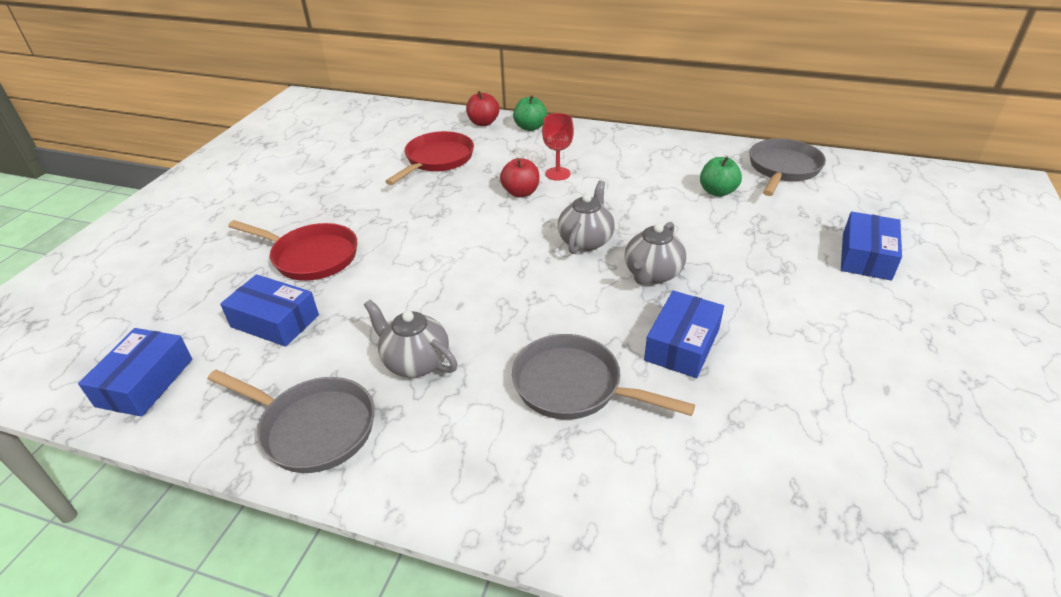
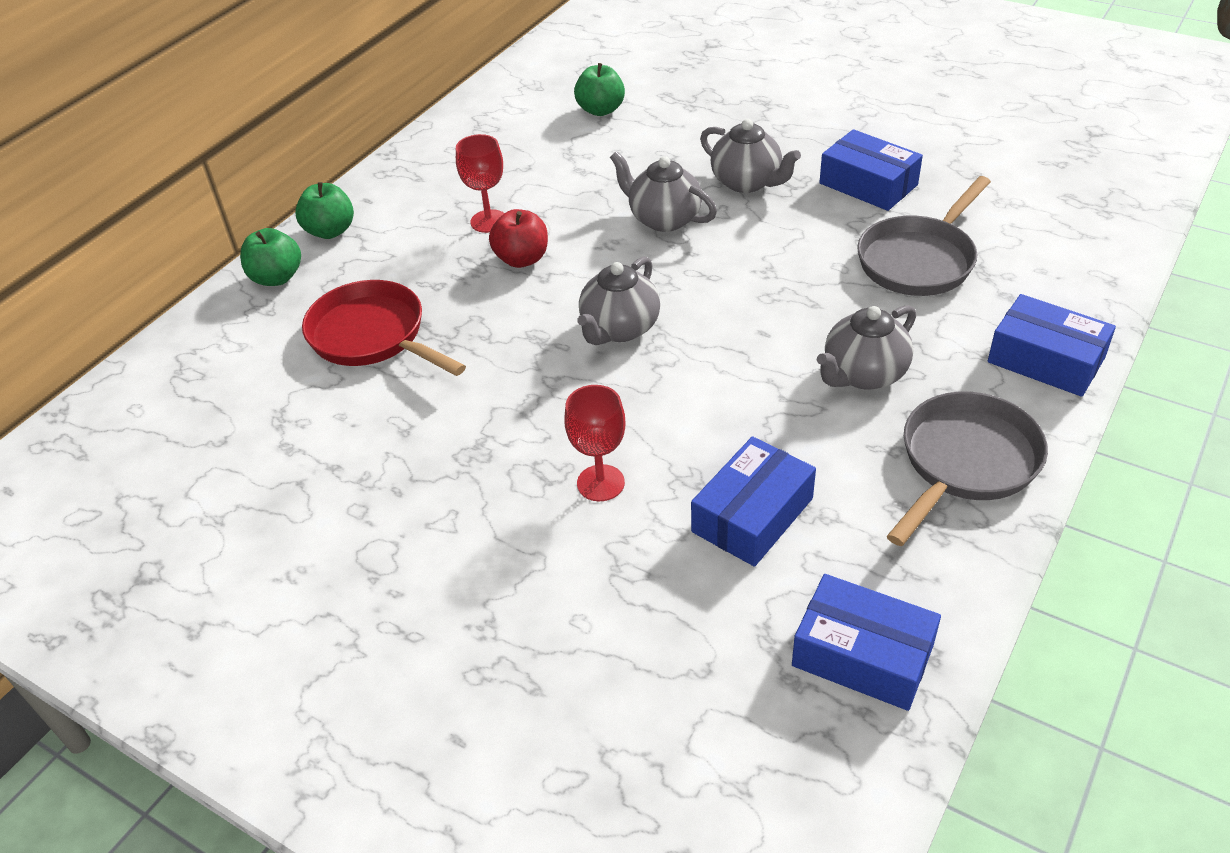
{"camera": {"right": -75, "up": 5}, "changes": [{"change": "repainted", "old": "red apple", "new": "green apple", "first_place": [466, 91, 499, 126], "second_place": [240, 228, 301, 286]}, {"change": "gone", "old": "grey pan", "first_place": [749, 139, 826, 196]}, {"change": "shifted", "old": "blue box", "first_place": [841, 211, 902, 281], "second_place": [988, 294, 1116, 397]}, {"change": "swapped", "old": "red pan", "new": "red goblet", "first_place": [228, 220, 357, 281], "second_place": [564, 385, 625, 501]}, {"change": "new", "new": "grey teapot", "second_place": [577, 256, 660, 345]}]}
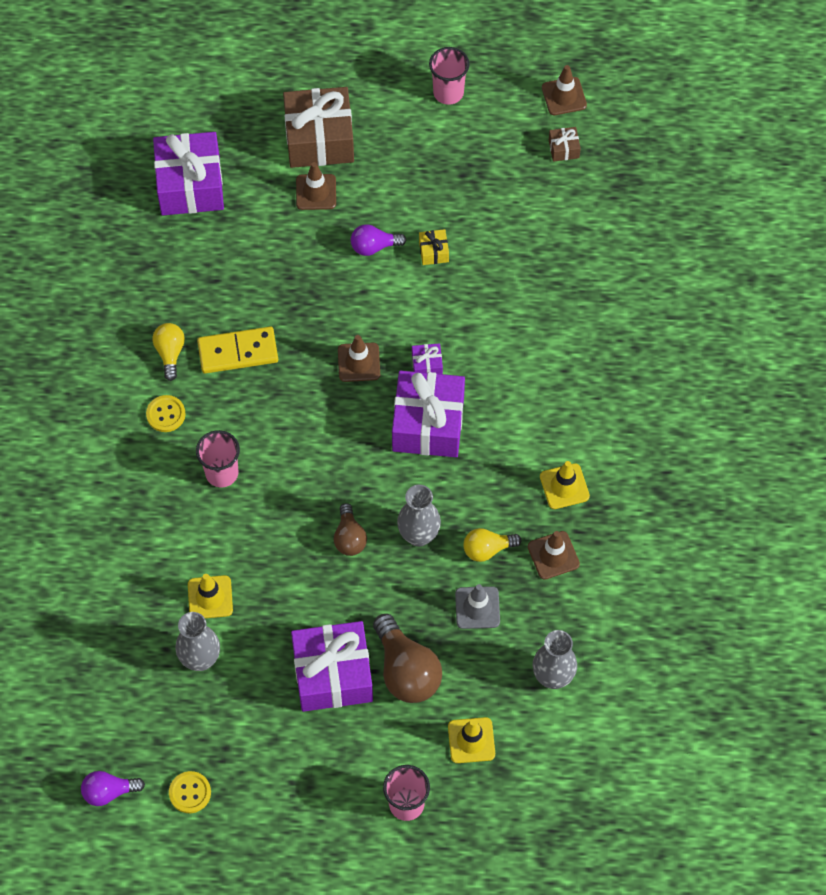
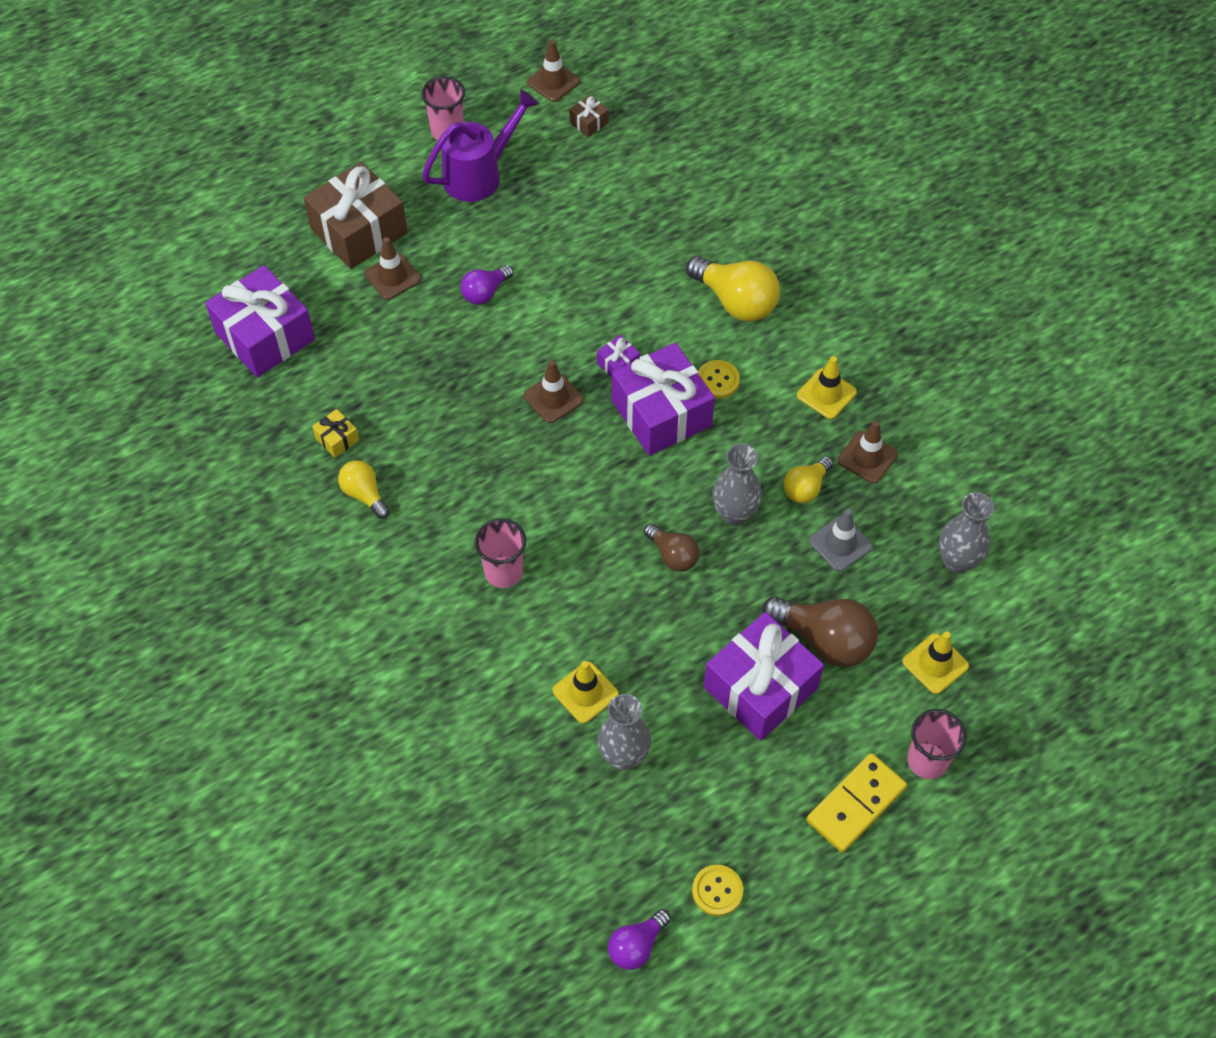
{"camera": {"right": -35, "up": -5}, "changes": [{"change": "shifted", "old": "yellow gift", "first_place": [419, 229, 449, 265], "second_place": [312, 409, 359, 458]}, {"change": "shifted", "old": "yellow domino", "first_place": [197, 326, 278, 374], "second_place": [806, 753, 907, 853]}, {"change": "shifted", "old": "yellow button", "first_place": [146, 395, 186, 432], "second_place": [698, 360, 740, 398]}, {"change": "new", "new": "purple watering can", "second_place": [422, 89, 539, 202]}, {"change": "new", "new": "yellow light bulb", "second_place": [686, 256, 780, 322]}]}
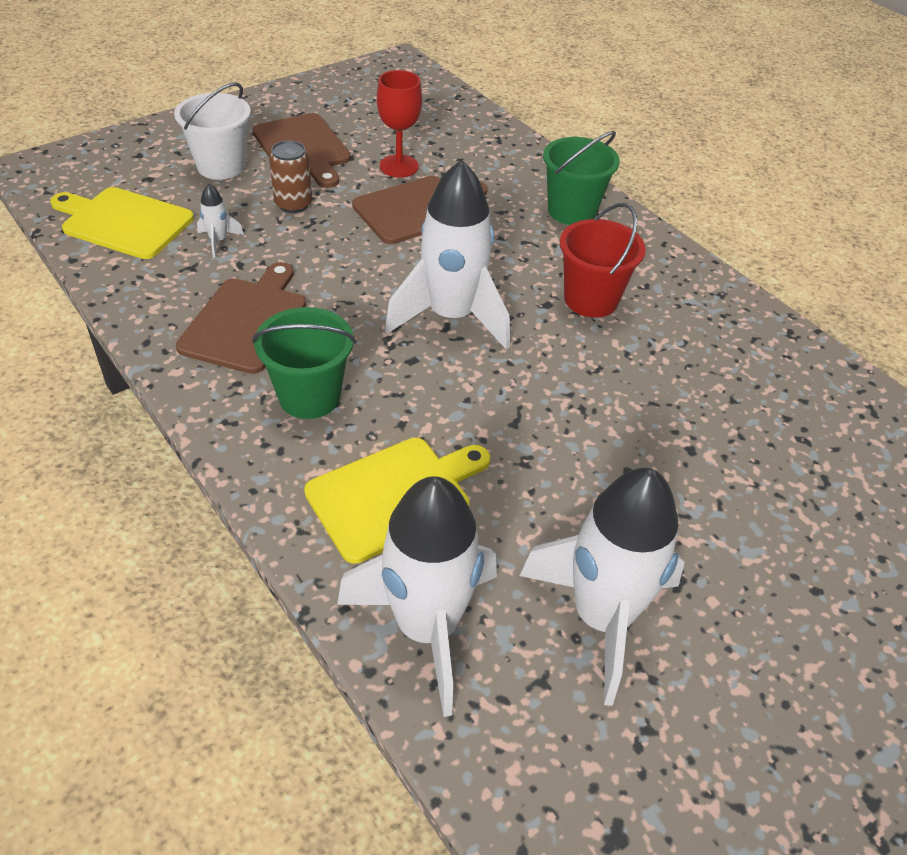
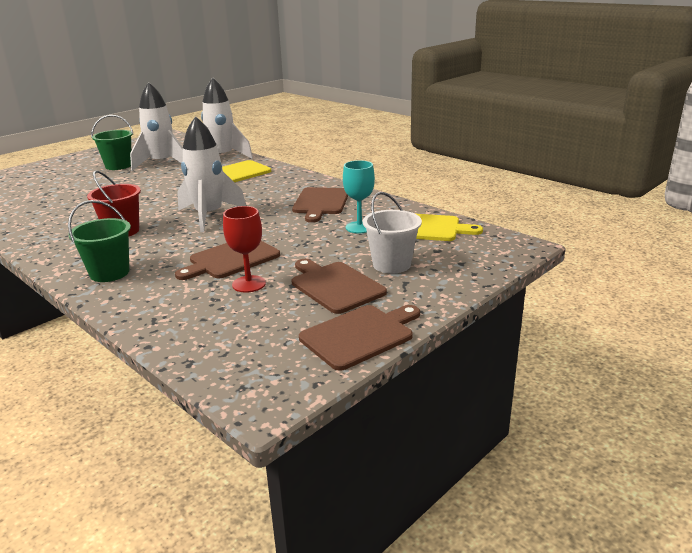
{"camera": {"right": 175, "up": -20}, "changes": [{"change": "gone", "old": "brown can", "first_place": [269, 140, 312, 213]}, {"change": "swapped", "old": "white rocket", "new": "turquoise goblet", "first_place": [197, 184, 244, 257], "second_place": [343, 160, 375, 233]}, {"change": "shifted", "old": "green bucket", "first_place": [252, 307, 356, 419], "second_place": [91, 115, 133, 170]}, {"change": "new", "new": "brown cutting board", "second_place": [299, 305, 420, 371]}]}
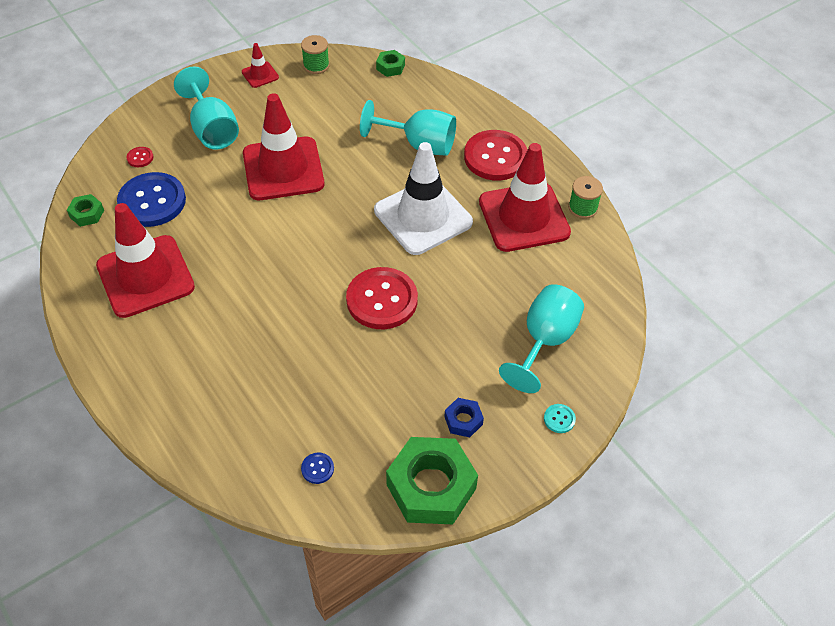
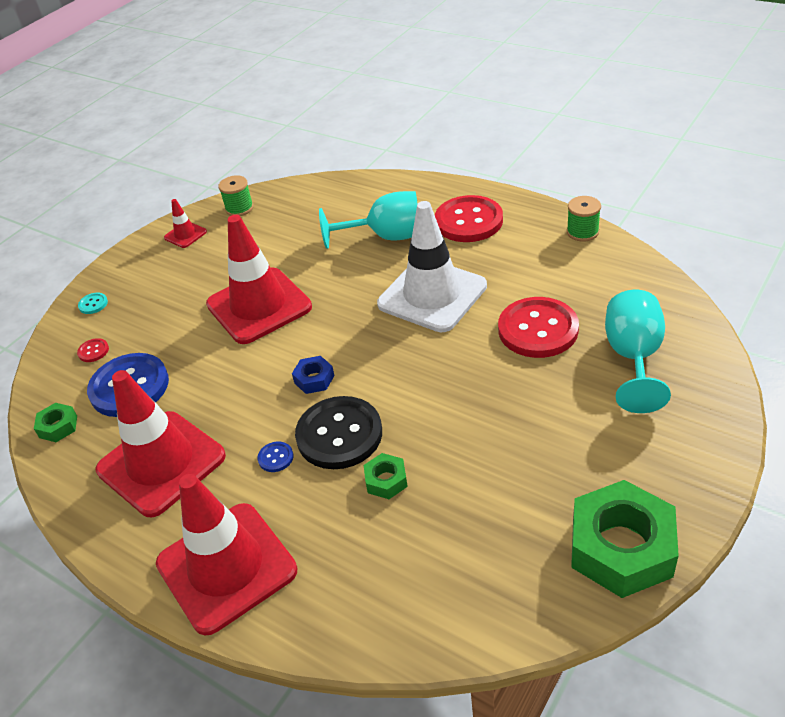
{"camera": {"right": -15, "up": -10}, "changes": [{"change": "shifted", "old": "green nut", "first_place": [376, 50, 405, 77], "second_place": [364, 453, 408, 499]}, {"change": "gone", "old": "turquoise goblet", "first_place": [174, 66, 239, 150]}, {"change": "shifted", "old": "red traffic cone", "first_place": [479, 143, 571, 252], "second_place": [156, 474, 297, 635]}, {"change": "shifted", "old": "red button", "first_place": [346, 267, 418, 329], "second_place": [498, 297, 579, 358]}, {"change": "shifted", "old": "blue nut", "first_place": [444, 398, 484, 437], "second_place": [292, 356, 334, 394]}, {"change": "shifted", "old": "turquoise button", "first_place": [544, 404, 576, 433], "second_place": [78, 293, 108, 314]}, {"change": "shifted", "old": "blue button", "first_place": [301, 453, 334, 484], "second_place": [257, 442, 294, 472]}, {"change": "new", "new": "black button", "second_place": [295, 396, 382, 469]}]}
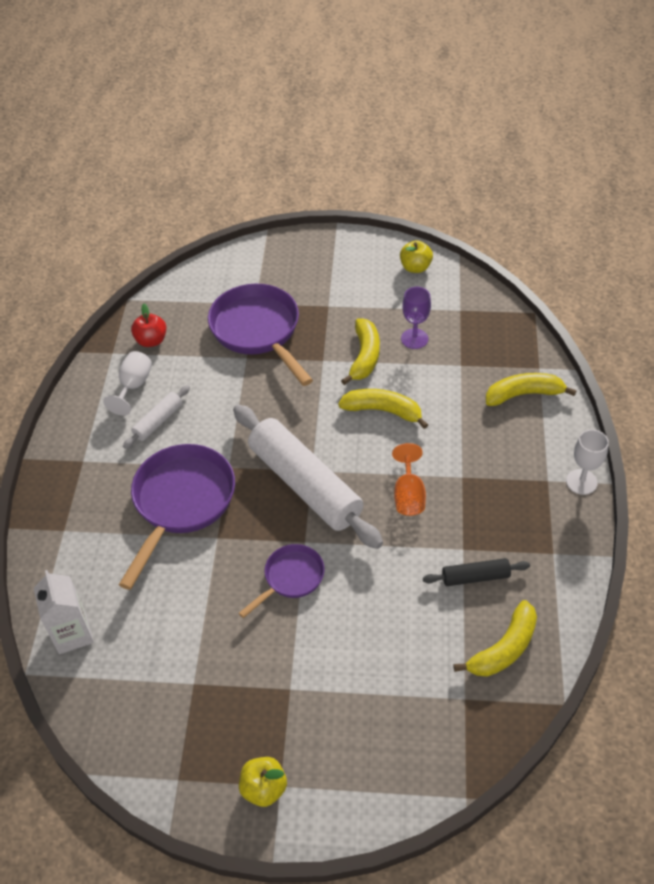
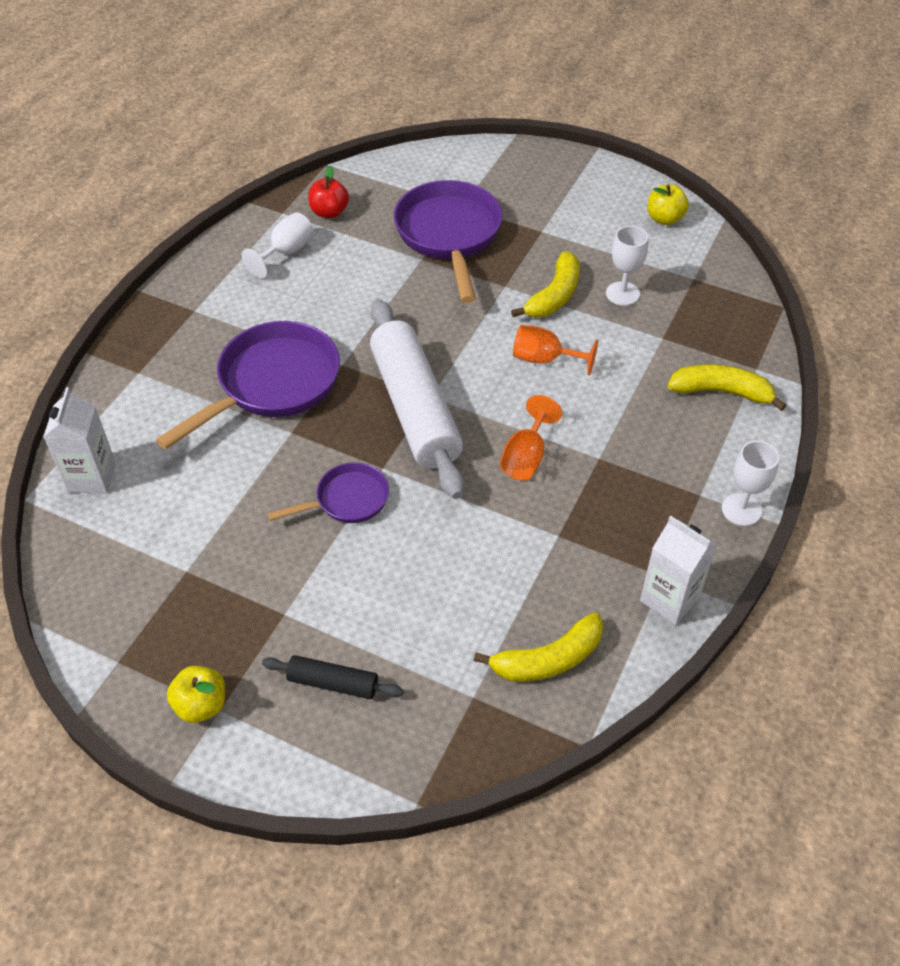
{"camera": {"right": 20, "up": 0}, "changes": [{"change": "repainted", "old": "purple goblet", "new": "white goblet", "first_place": [401, 287, 431, 349], "second_place": [606, 226, 648, 306]}, {"change": "gone", "old": "white rolling pin", "first_place": [123, 385, 190, 449]}, {"change": "swapped", "old": "yellow banana", "new": "orange goblet", "first_place": [338, 389, 428, 429], "second_place": [513, 325, 598, 375]}, {"change": "shifted", "old": "black rolling pin", "first_place": [423, 558, 530, 586], "second_place": [262, 655, 404, 699]}, {"change": "new", "new": "white carton", "second_place": [640, 516, 717, 625]}]}
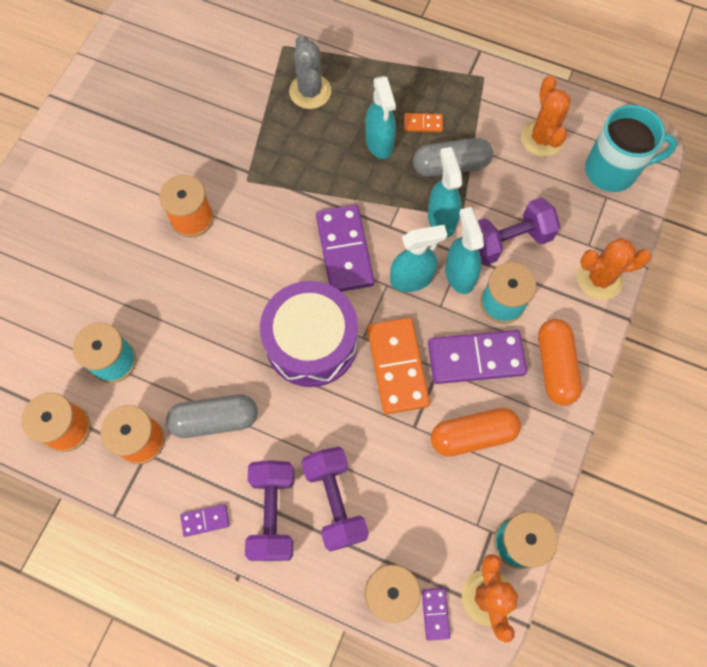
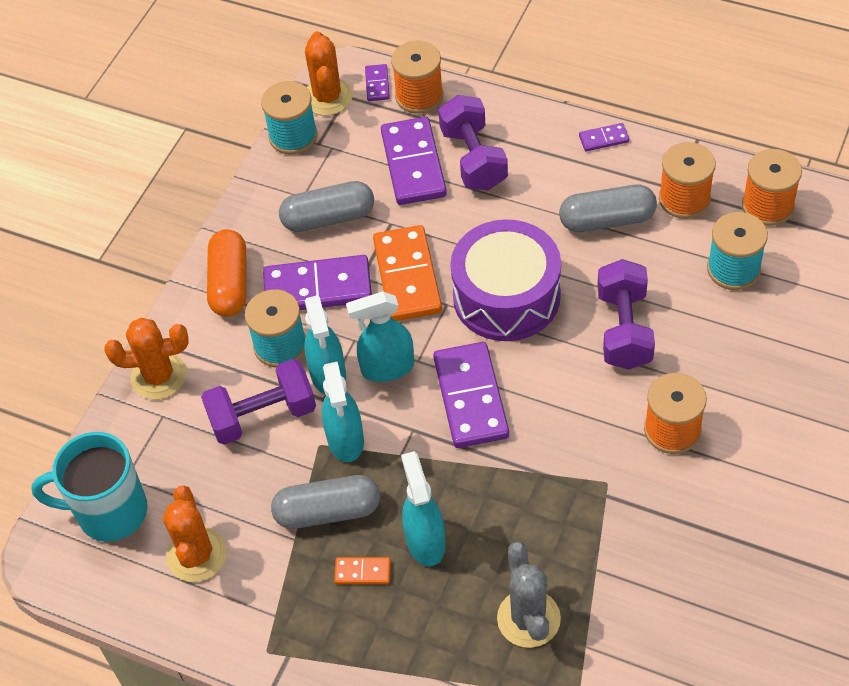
{"camera": {"right": -175, "up": -15}, "changes": [{"change": "repainted", "old": "orange capsule", "new": "grey capsule", "first_place": [431, 408, 521, 457], "second_place": [279, 181, 374, 232]}, {"change": "shifted", "old": "purple dumbbell", "first_place": [245, 460, 295, 561], "second_place": [598, 259, 655, 370]}, {"change": "new", "new": "purple domino", "second_place": [381, 117, 447, 205]}]}
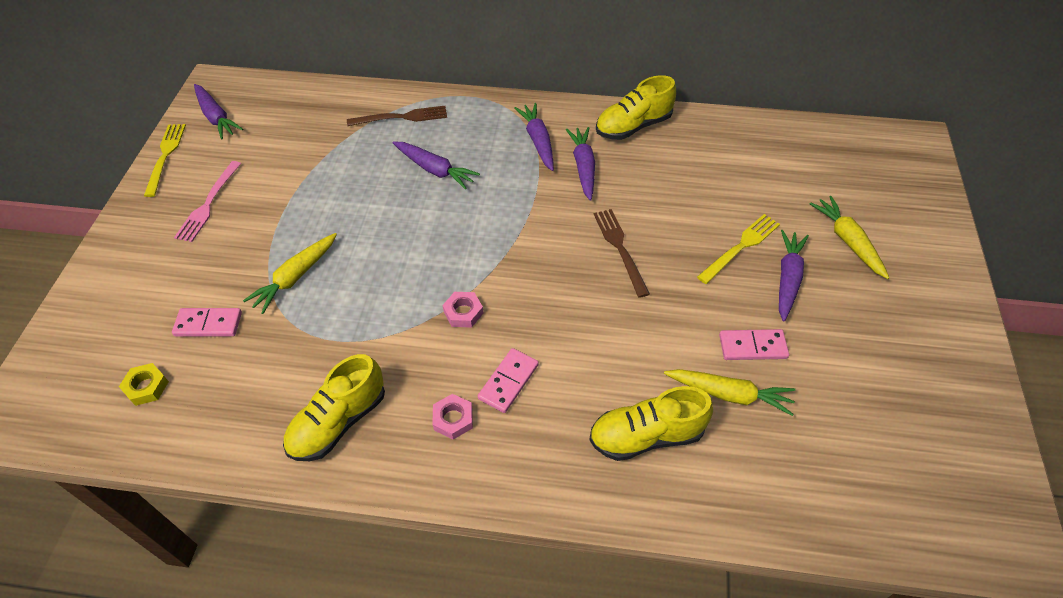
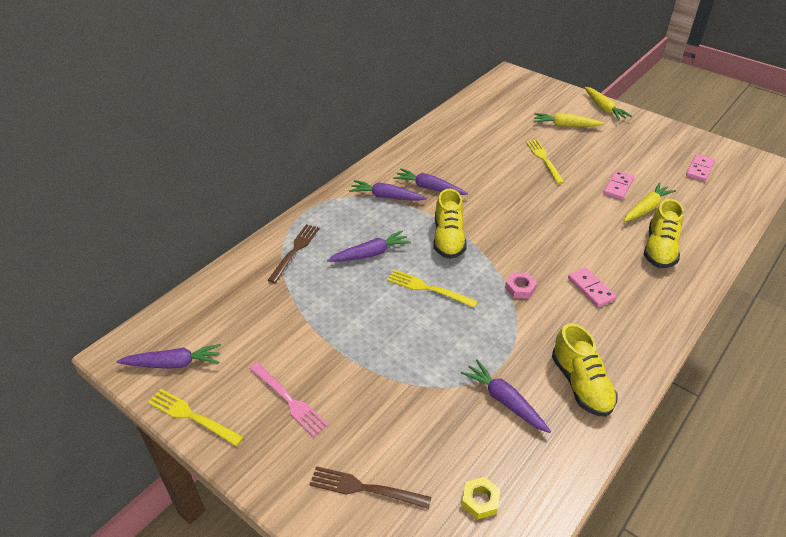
{"camera": {"right": -60, "up": -10}, "changes": [{"change": "shifted", "old": "yellow shoe", "first_place": [596, 75, 676, 140], "second_place": [434, 189, 467, 259]}, {"change": "shifted", "old": "brown fork", "first_place": [594, 209, 650, 298], "second_place": [309, 466, 431, 509]}, {"change": "shifted", "old": "purple carrot", "first_place": [779, 230, 809, 322], "second_place": [461, 360, 551, 433]}, {"change": "shifted", "old": "yellow carrot", "first_place": [243, 233, 337, 314], "second_place": [585, 87, 632, 121]}, {"change": "shifted", "old": "pink domino", "first_place": [172, 308, 242, 336], "second_place": [686, 154, 715, 182]}, {"change": "gone", "old": "pink nut", "first_place": [432, 394, 473, 440]}, {"change": "new", "new": "yellow fork", "second_place": [387, 270, 478, 308]}]}
